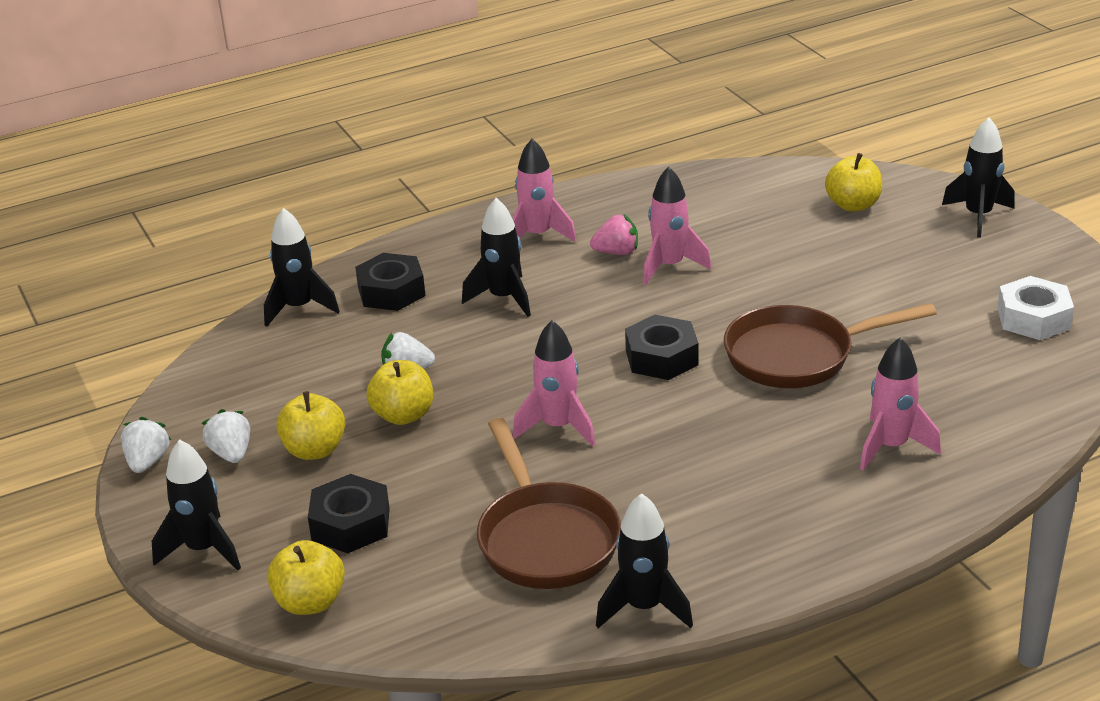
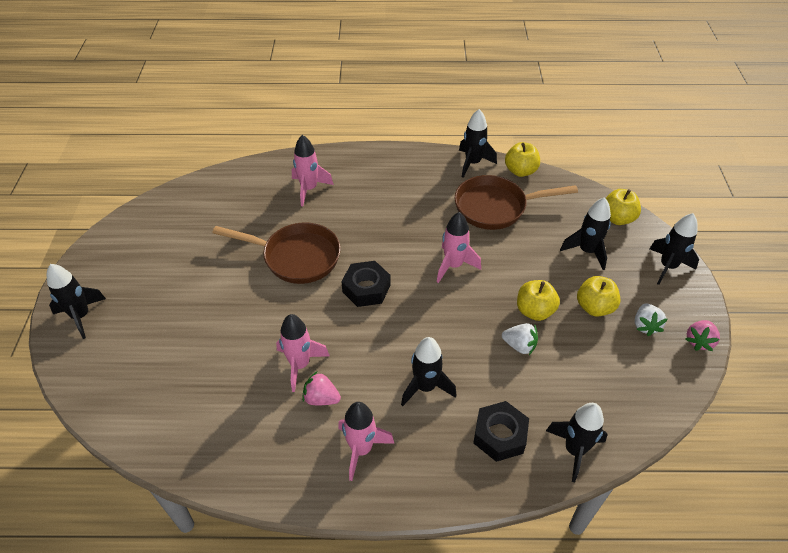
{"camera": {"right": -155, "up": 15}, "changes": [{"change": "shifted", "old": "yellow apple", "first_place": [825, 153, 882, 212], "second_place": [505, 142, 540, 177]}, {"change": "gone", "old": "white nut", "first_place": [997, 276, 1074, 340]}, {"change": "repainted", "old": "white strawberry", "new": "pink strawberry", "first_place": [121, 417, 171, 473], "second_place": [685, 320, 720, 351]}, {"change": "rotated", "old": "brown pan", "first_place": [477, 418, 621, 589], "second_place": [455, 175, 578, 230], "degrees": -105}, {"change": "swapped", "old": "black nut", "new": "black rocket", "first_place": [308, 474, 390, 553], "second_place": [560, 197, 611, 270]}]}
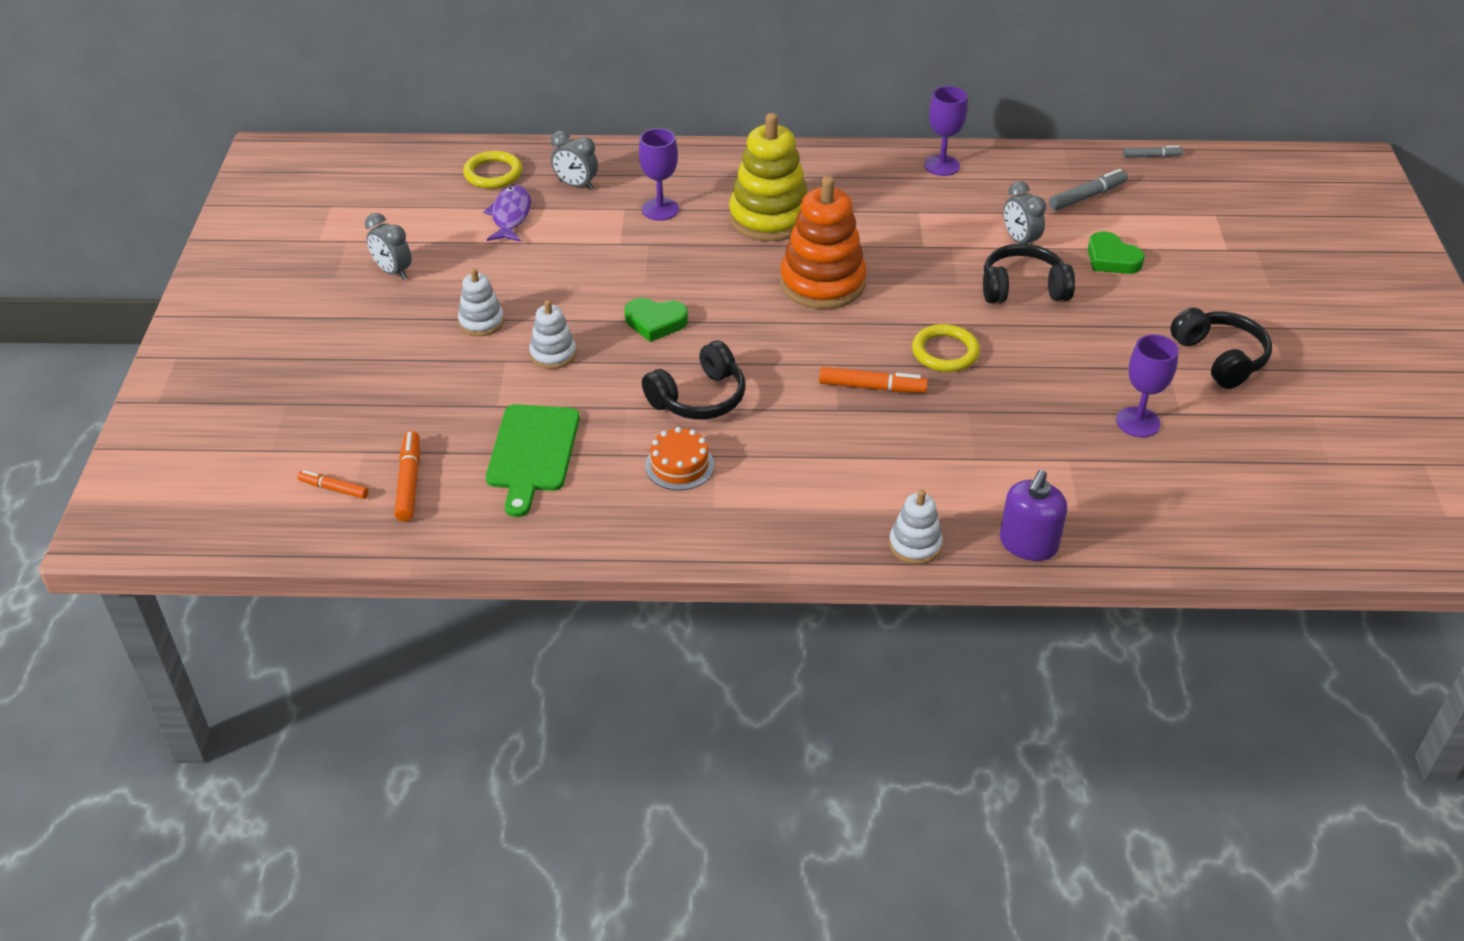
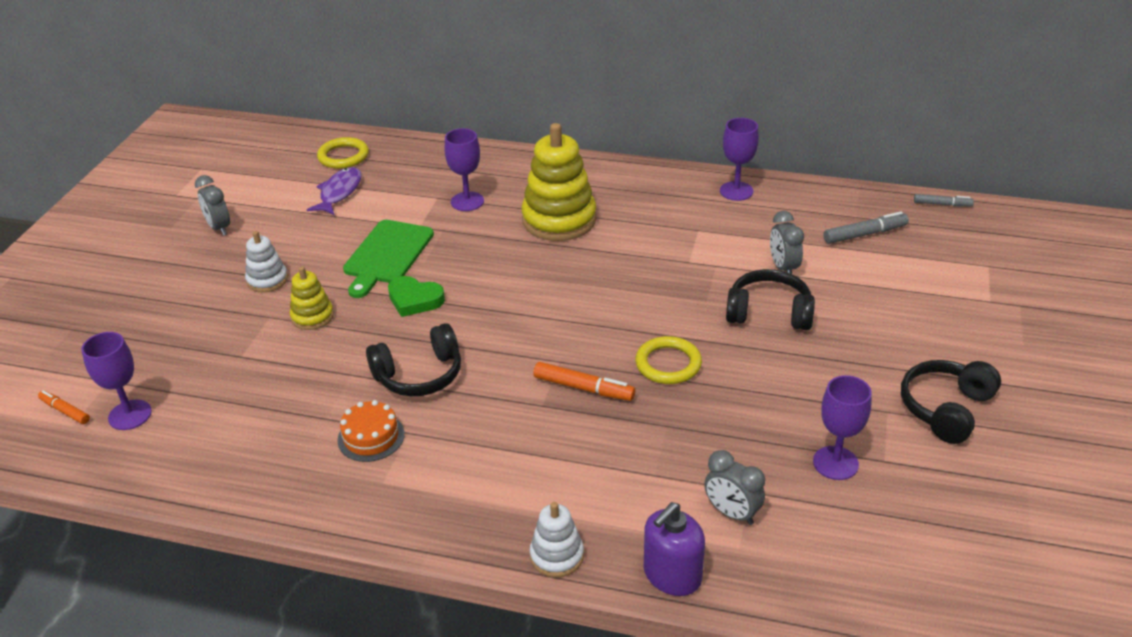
{"camera": {"right": 15, "up": -5}, "changes": [{"change": "shifted", "old": "grey clock", "first_place": [551, 131, 598, 190], "second_place": [704, 450, 765, 525]}, {"change": "gone", "old": "orange stacking toy", "first_place": [780, 176, 867, 309]}, {"change": "gone", "old": "green heart", "first_place": [1088, 231, 1145, 274]}, {"change": "repainted", "old": "white stacking toy", "new": "yellow stacking toy", "first_place": [529, 300, 576, 369], "second_place": [290, 266, 334, 330]}, {"change": "rotated", "old": "black headphones", "first_place": [1170, 308, 1272, 389], "second_place": [901, 360, 1001, 444], "degrees": -135}, {"change": "shifted", "old": "green cutting board", "first_place": [486, 404, 580, 517], "second_place": [343, 220, 434, 298]}, {"change": "swapped", "old": "orange marker", "new": "purple goblet", "first_place": [395, 431, 420, 522], "second_place": [81, 332, 152, 430]}]}
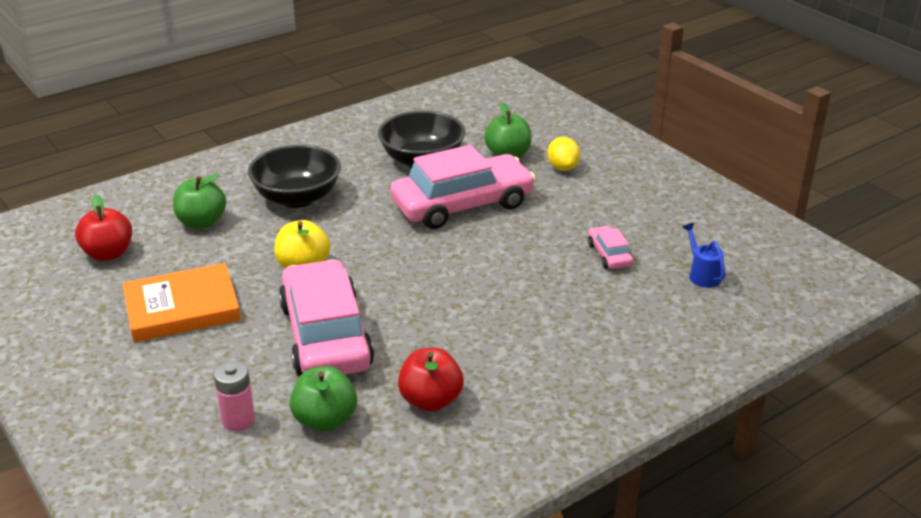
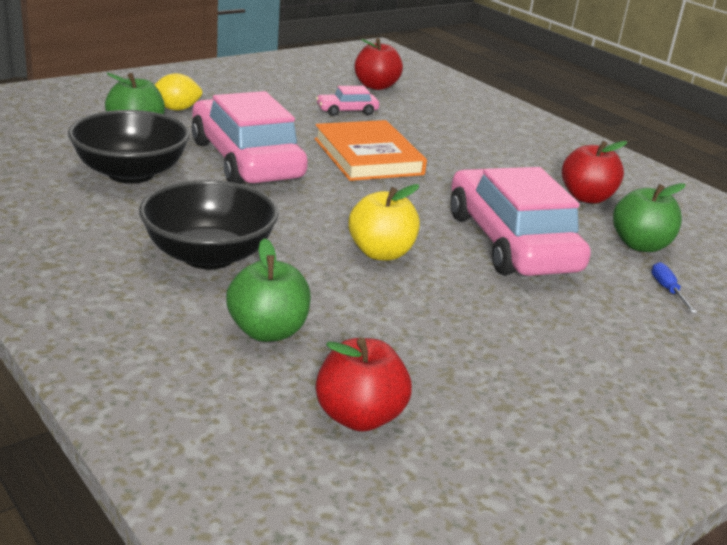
{"camera": {"right": -95, "up": -5}, "changes": [{"change": "swapped", "old": "blue watering can", "new": "red apple", "first_place": [683, 223, 726, 288], "second_place": [355, 38, 403, 90]}, {"change": "rotated", "old": "pink car", "first_place": [279, 259, 374, 376], "second_place": [451, 167, 591, 276], "degrees": 90}, {"change": "shifted", "old": "orange book", "first_place": [123, 263, 241, 342], "second_place": [314, 120, 427, 181]}, {"change": "swapped", "old": "pink battery", "new": "blue screwdriver", "first_place": [214, 361, 255, 431], "second_place": [651, 262, 697, 313]}]}
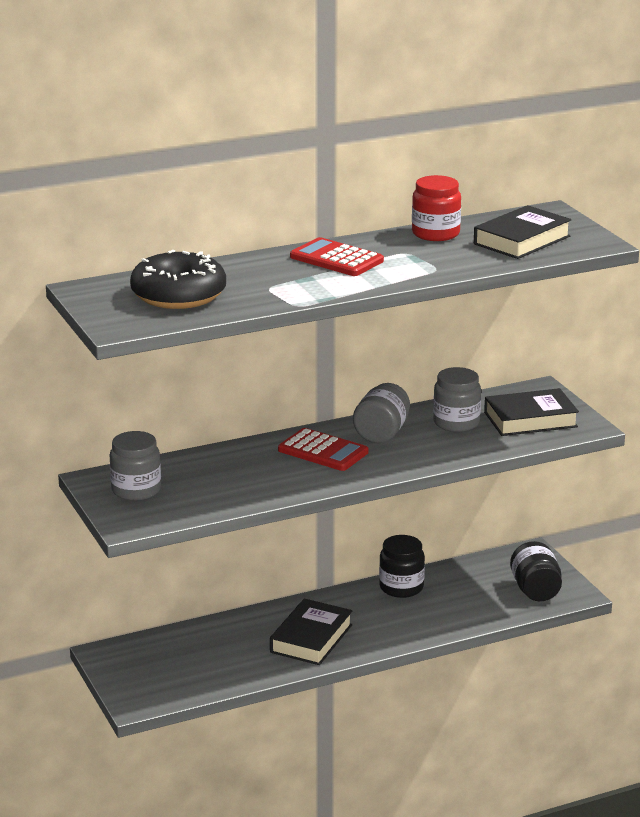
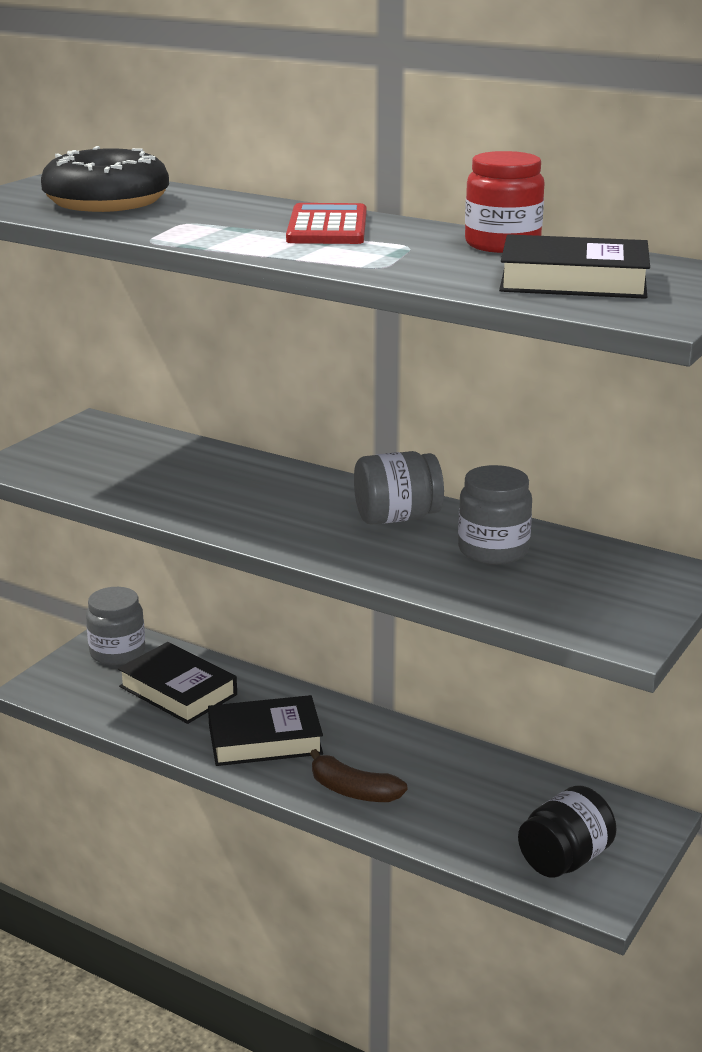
{"camera": {"right": 55, "up": 0}, "changes": [{"change": "shifted", "old": "black book", "first_place": [484, 388, 579, 436], "second_place": [118, 642, 237, 724]}, {"change": "gone", "old": "red calculator", "first_place": [278, 428, 369, 471]}, {"change": "shifted", "old": "grey jar", "first_place": [110, 431, 161, 501], "second_place": [86, 587, 145, 665]}, {"change": "gone", "old": "black jar", "first_place": [379, 535, 425, 598]}, {"change": "new", "new": "brown banana", "second_place": [310, 749, 408, 802]}]}
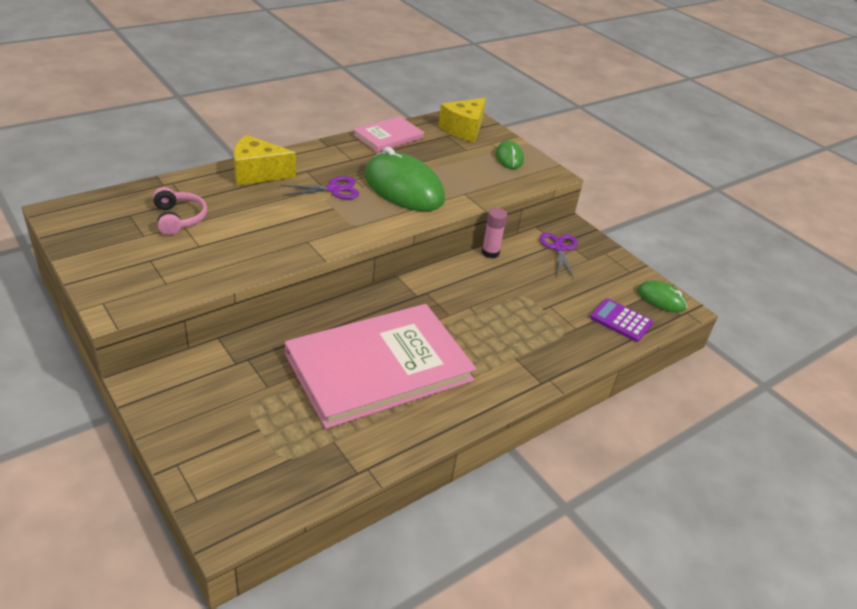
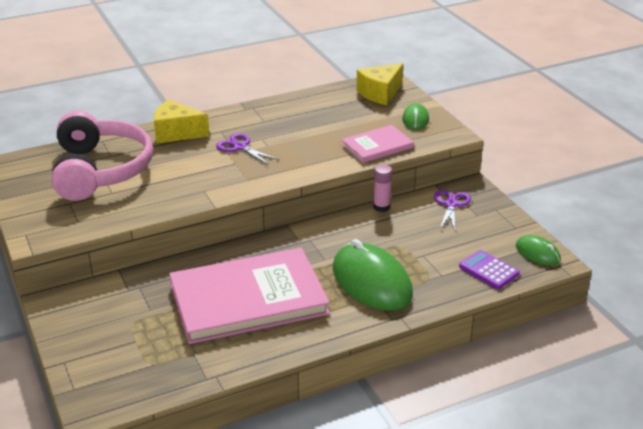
{"camera": {"right": 15, "up": -5}, "changes": [{"change": "shifted", "old": "pink book", "first_place": [353, 116, 424, 152], "second_place": [341, 125, 414, 163]}, {"change": "shifted", "old": "green mouse", "first_place": [365, 147, 445, 211], "second_place": [333, 239, 413, 311]}, {"change": "rotated", "old": "purple scissors", "first_place": [281, 176, 359, 199], "second_place": [216, 133, 279, 165], "degrees": -135}, {"change": "scaled", "old": "pink headphones", "first_place": [153, 187, 207, 235], "second_place": [51, 111, 153, 201], "factor": 2.26}]}
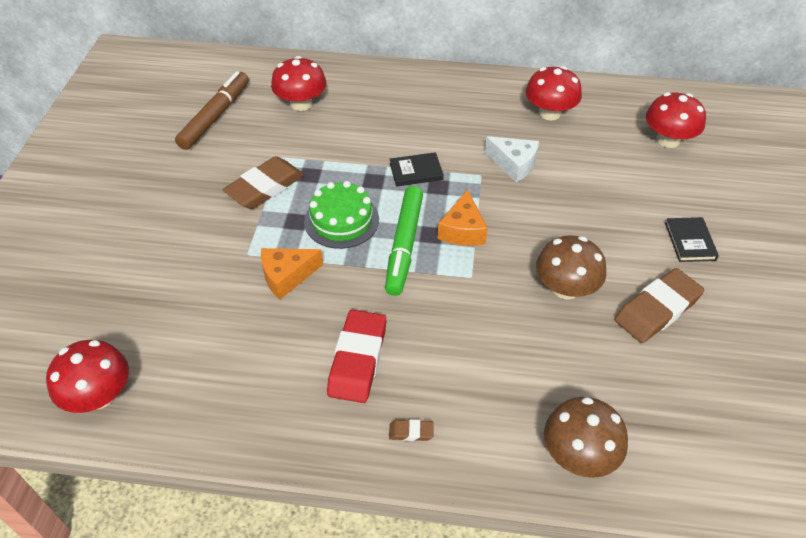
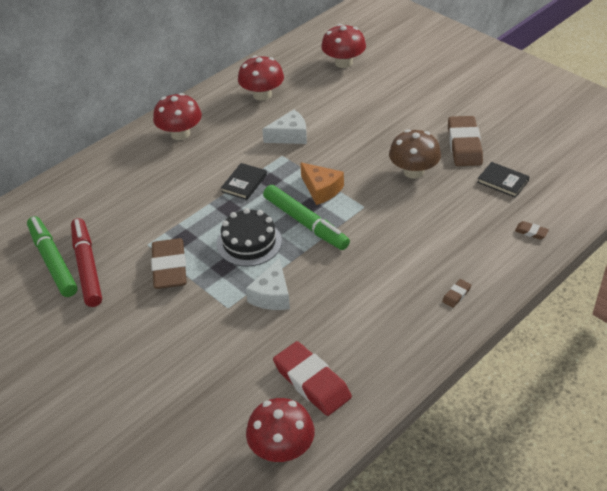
{"camera": {"right": -50, "up": -5}, "changes": [{"change": "shifted", "old": "red mushroom", "first_place": [271, 56, 326, 111], "second_place": [153, 93, 202, 140]}, {"change": "repainted", "old": "brown marker", "new": "green marker", "first_place": [175, 71, 249, 150], "second_place": [27, 216, 78, 297]}, {"change": "repainted", "old": "green cake", "new": "black cake", "first_place": [304, 181, 379, 249], "second_place": [217, 208, 282, 267]}, {"change": "shifted", "old": "black book", "first_place": [665, 217, 719, 262], "second_place": [477, 162, 530, 198]}, {"change": "repainted", "old": "orange cheese", "new": "white cheese", "first_place": [261, 248, 323, 300], "second_place": [246, 258, 290, 310]}, {"change": "shifted", "old": "red eraser", "first_place": [327, 310, 386, 403], "second_place": [273, 341, 352, 416]}, {"change": "swapped", "old": "brown mushroom", "new": "brown eraser", "first_place": [544, 397, 628, 478], "second_place": [515, 221, 549, 239]}, {"change": "new", "new": "red marker", "second_place": [71, 218, 102, 307]}]}
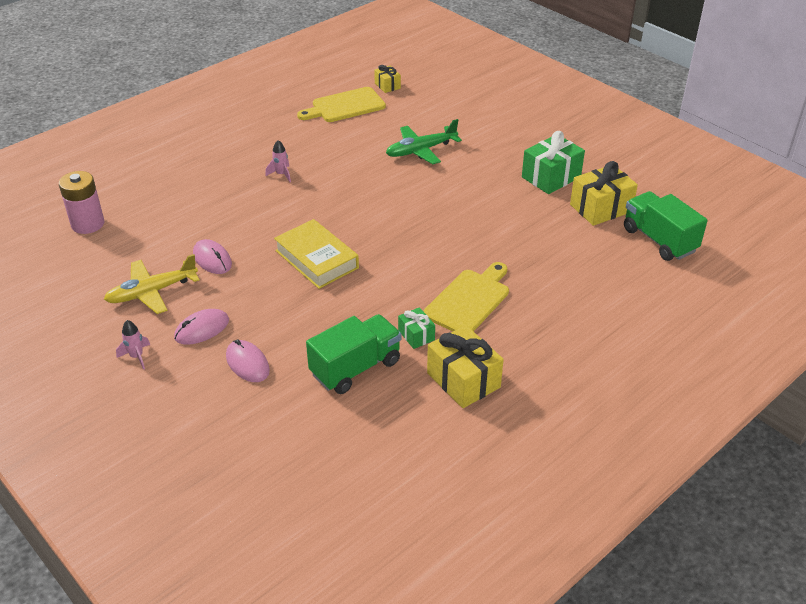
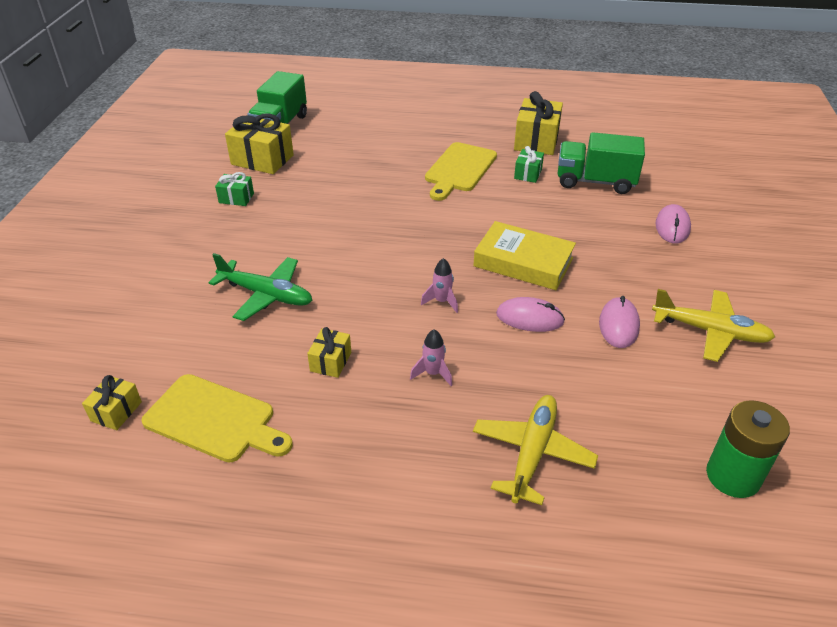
{"camera": {"right": -130, "up": 0}, "changes": [{"change": "scaled", "old": "green gift", "first_place": [522, 131, 585, 194], "second_place": [215, 172, 254, 206], "factor": 0.54}, {"change": "repainted", "old": "pink battery", "new": "green battery", "first_place": [59, 171, 104, 234], "second_place": [706, 400, 790, 498]}, {"change": "rotated", "old": "yellow book", "first_place": [274, 219, 359, 289], "second_place": [473, 221, 576, 290], "degrees": -75}, {"change": "rotated", "old": "yellow cutting board", "first_place": [423, 262, 509, 332], "second_place": [425, 142, 497, 201], "degrees": -60}, {"change": "shifted", "old": "pink mouse", "first_place": [174, 309, 229, 345], "second_place": [496, 297, 565, 332]}, {"change": "shifted", "old": "pink rocket", "first_place": [116, 320, 150, 370], "second_place": [421, 258, 458, 313]}, {"change": "new", "new": "yellow gift", "second_place": [307, 327, 351, 378]}, {"change": "new", "new": "yellow plane", "second_place": [473, 395, 598, 505]}]}
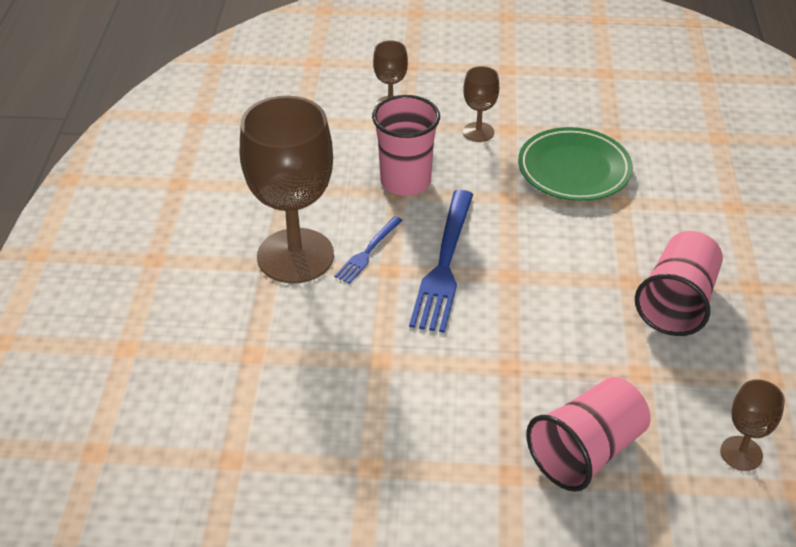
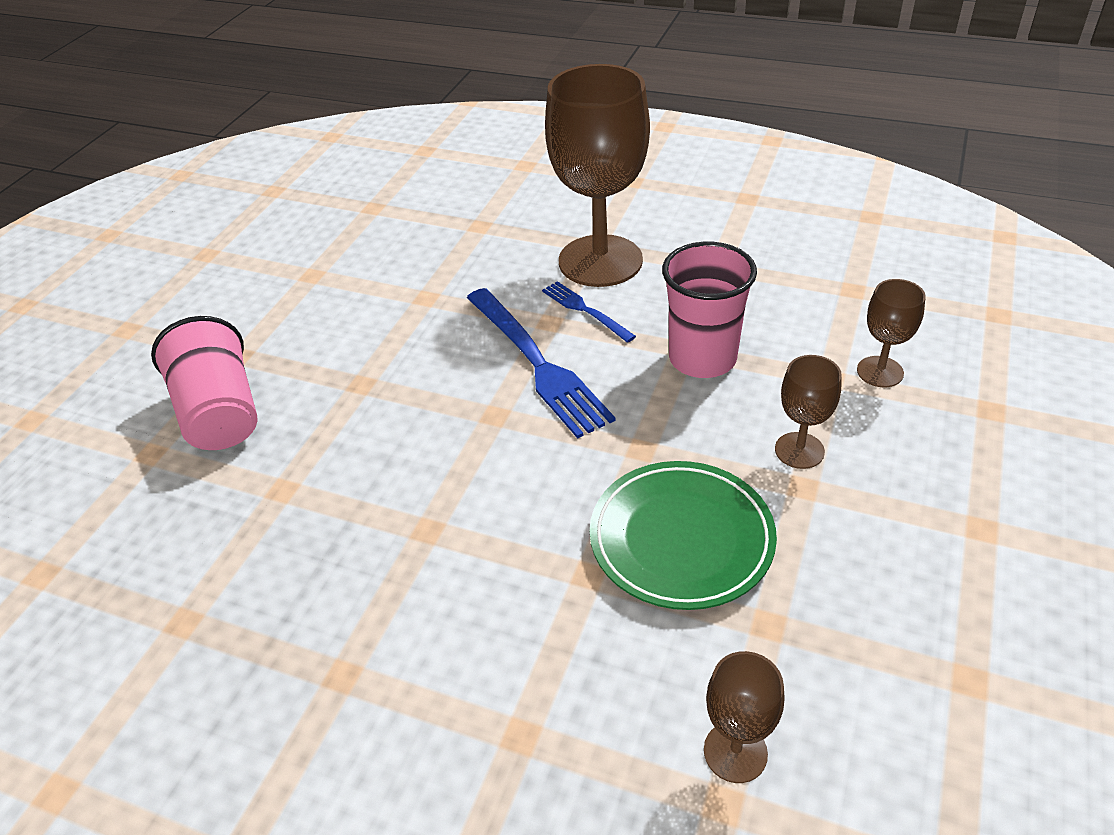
{"camera": {"right": 110, "up": 0}, "changes": [{"change": "rotated", "old": "blue fork", "first_place": [409, 190, 473, 333], "second_place": [467, 288, 616, 439], "degrees": -150}, {"change": "gone", "old": "pink cup", "first_place": [635, 231, 723, 336]}, {"change": "shifted", "old": "brown goblet", "first_place": [720, 379, 785, 471], "second_place": [704, 651, 784, 783]}]}
